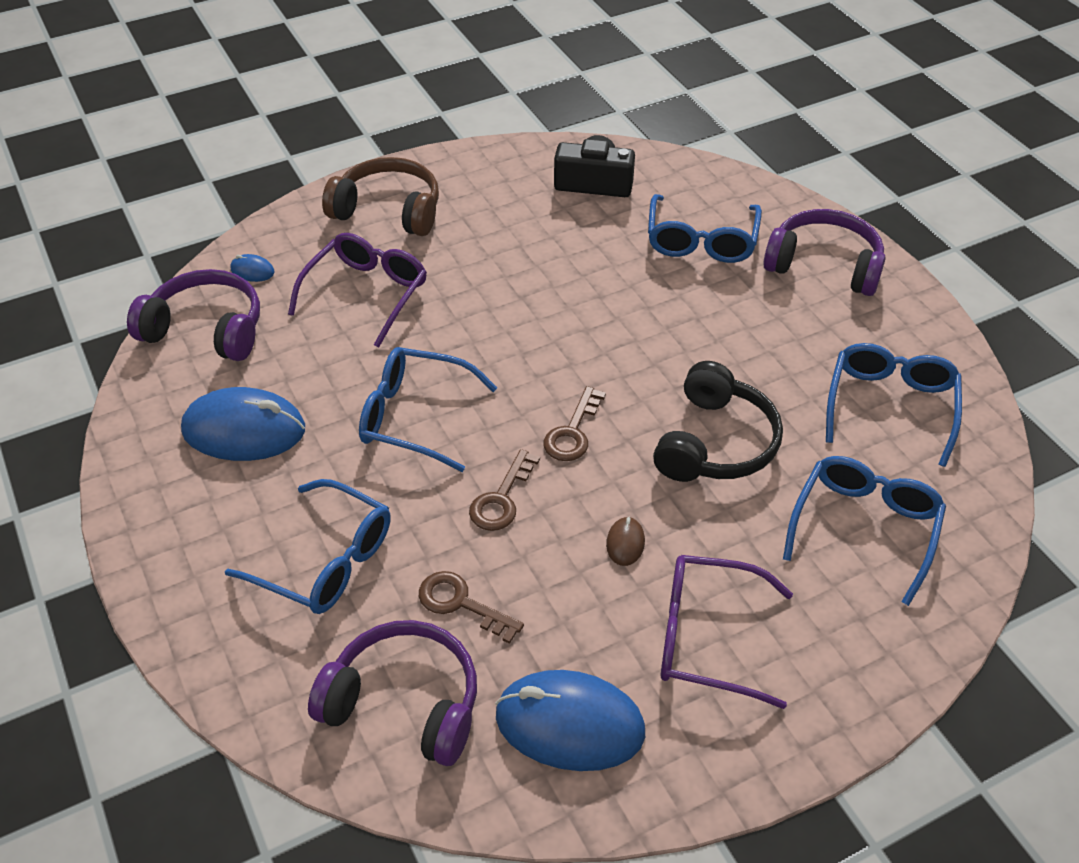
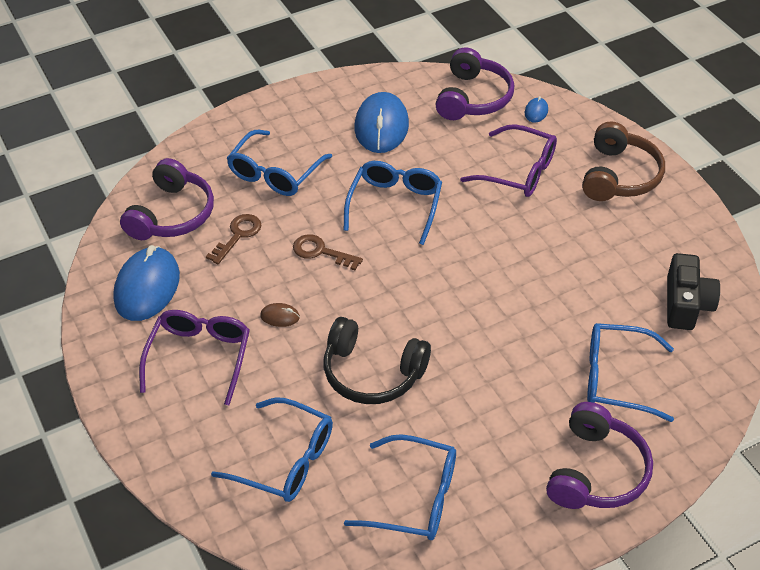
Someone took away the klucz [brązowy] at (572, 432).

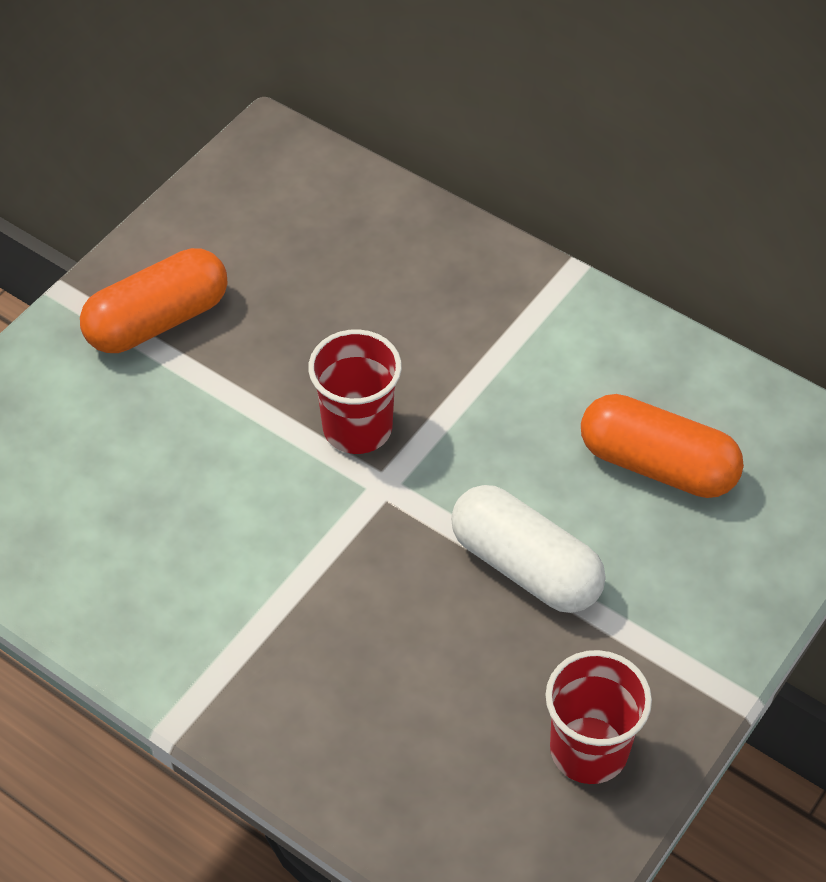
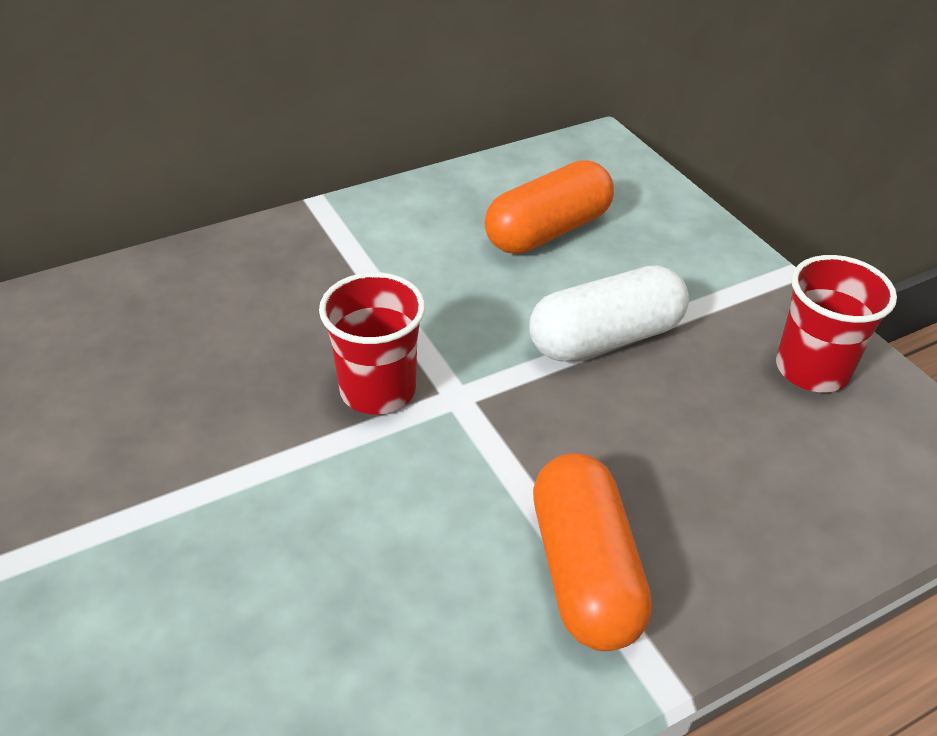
Someone carried the kapsułka [pomarańczowy] from (158, 320) to (584, 571).

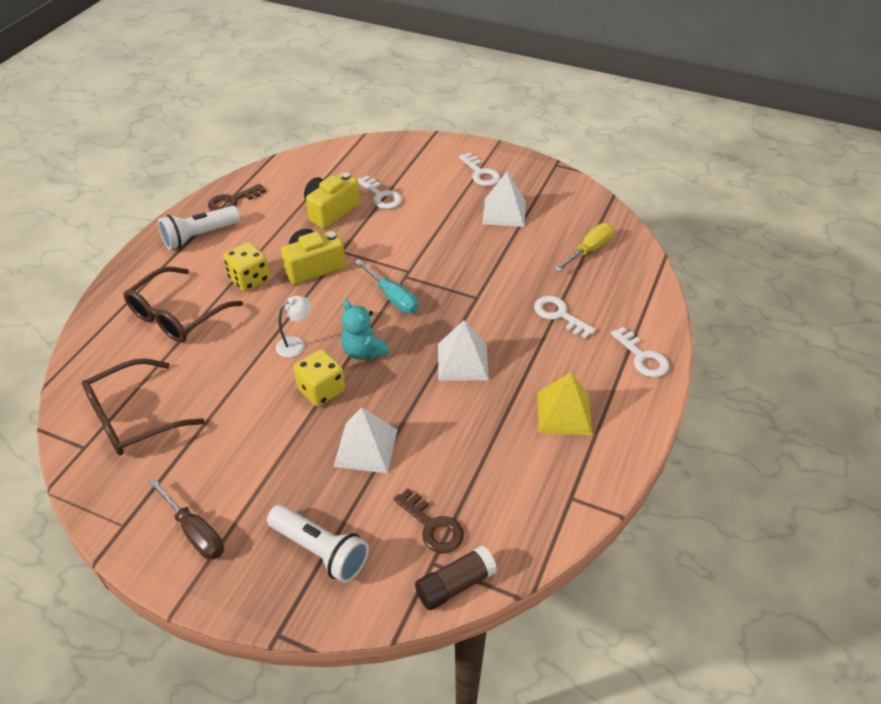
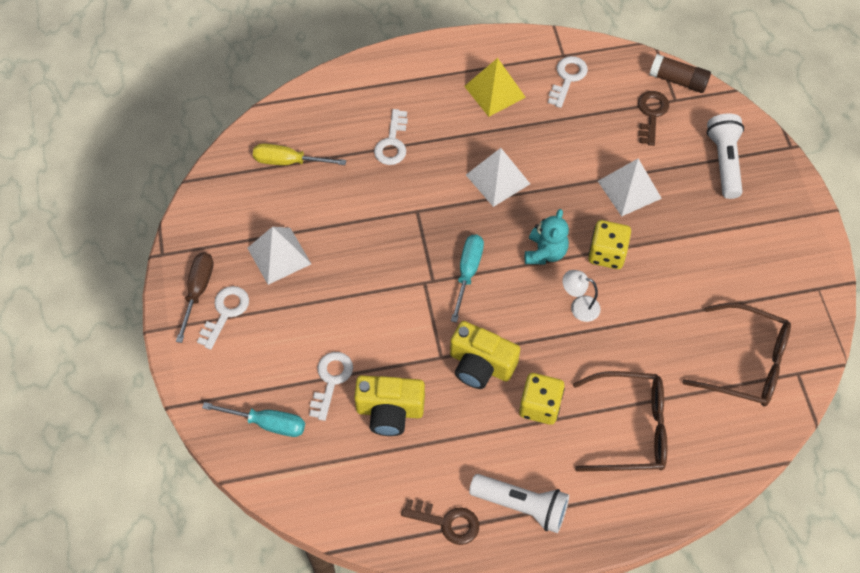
Someone put down the śrubokręt [turkusowy] at (267, 423).
Someone carried the śrubokręt [brązowy] from (195, 532) to (198, 291).
Someone carried the klucz [biały] from (642, 357) to (567, 78).

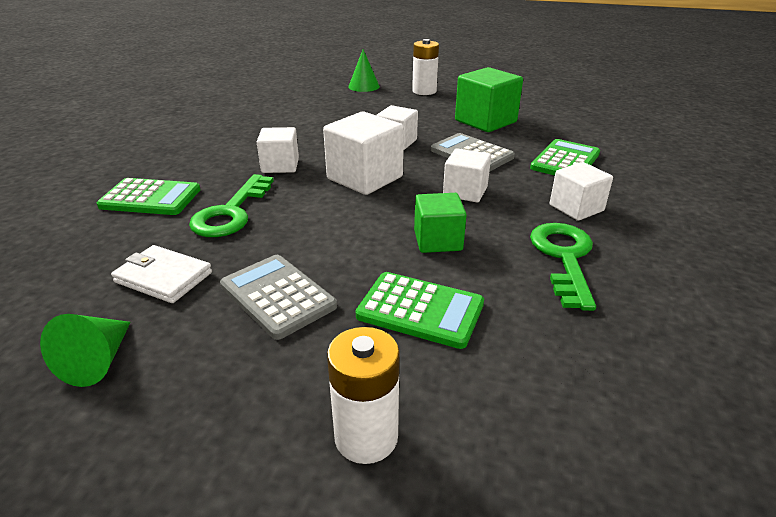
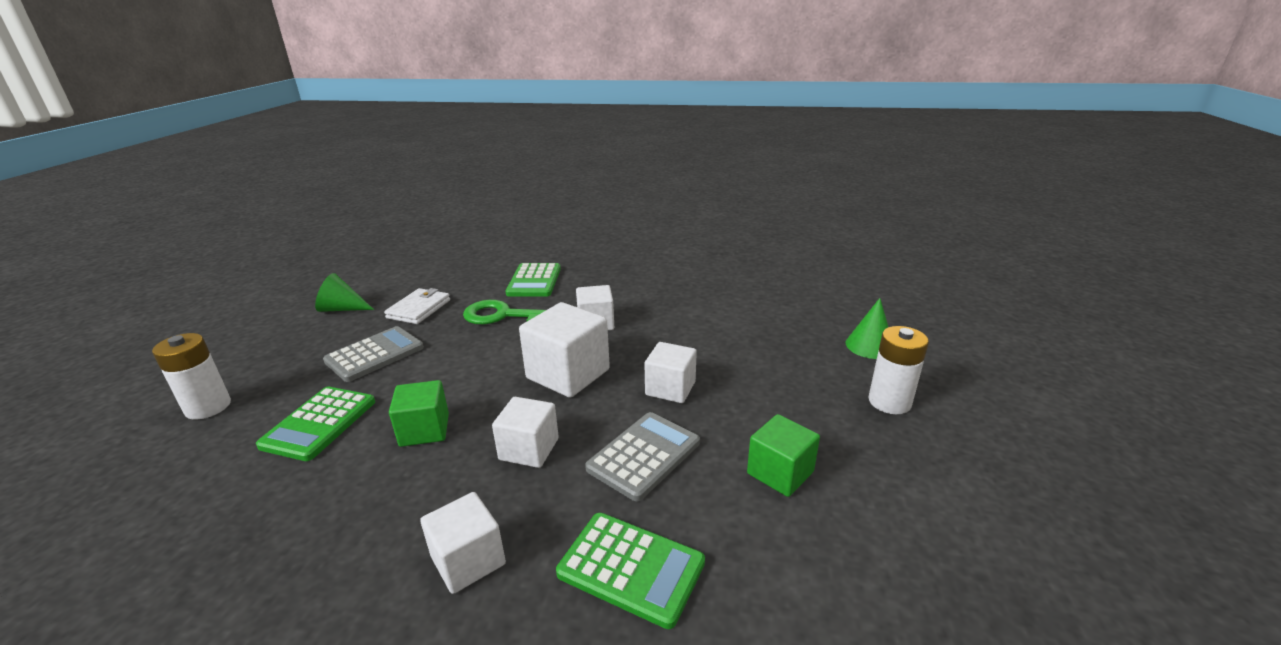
Someone took away the klucz [zielony] at (564, 258).
Someone scaled the sześcian [zielony] at (485, 121) by 0.64.

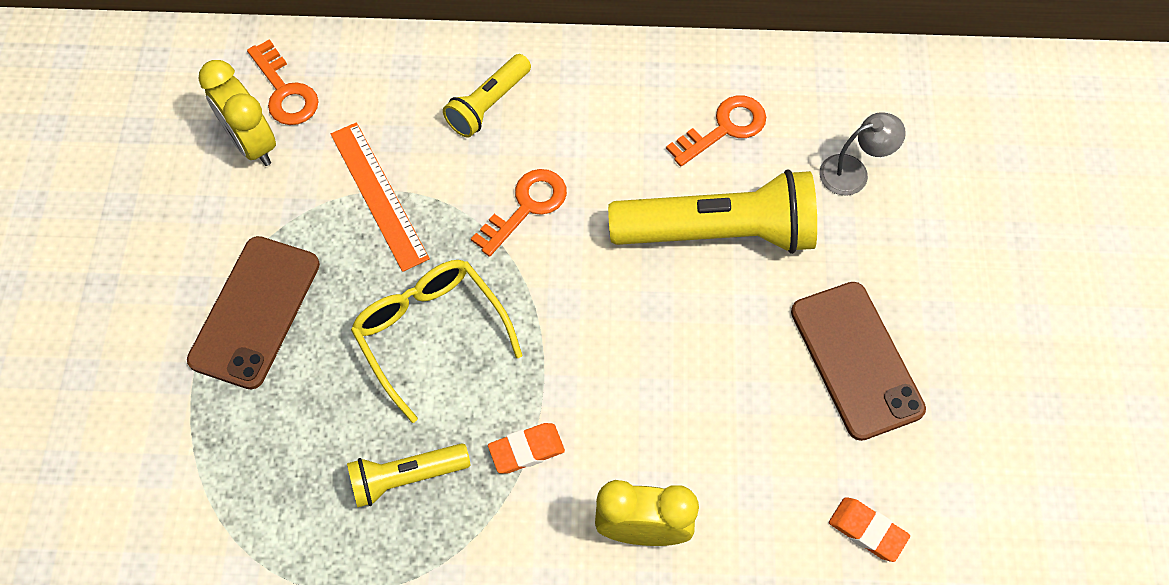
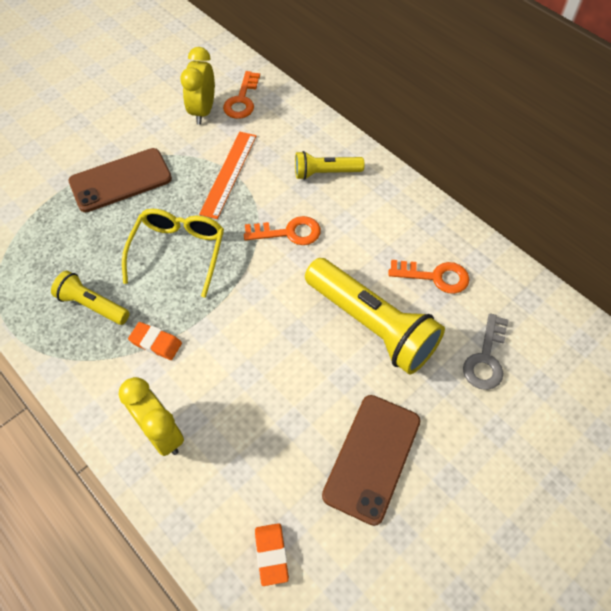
Someone swapped the lampka [szary] at (853, 172) for the klucz [szary] at (486, 358).

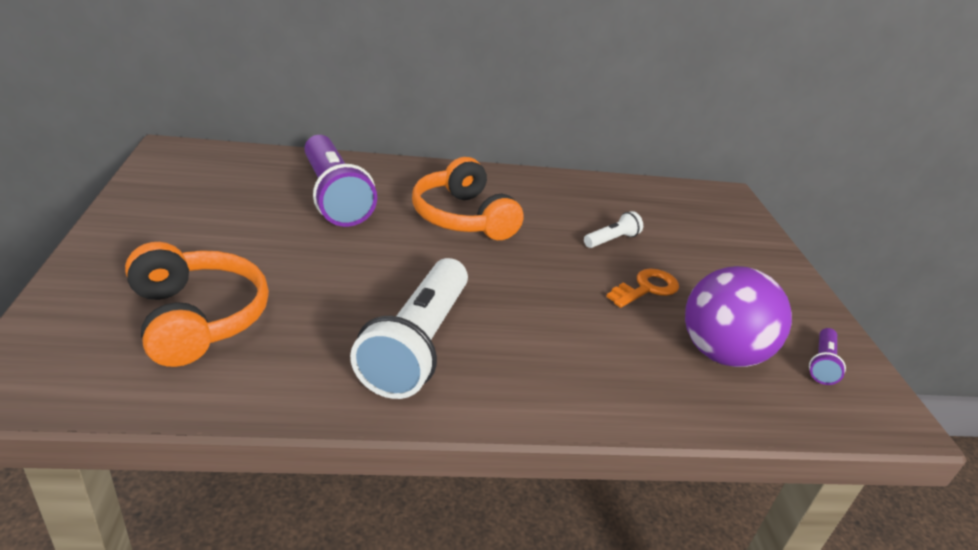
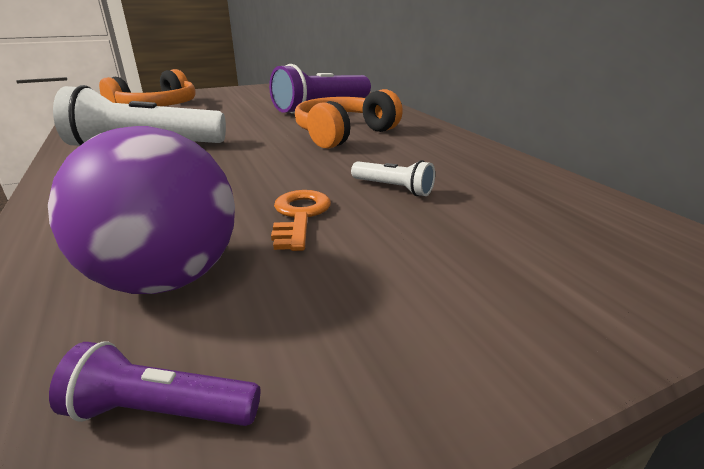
Someone rotated the klucz [pomarańczowy] at (646, 288) by 120 degrees counterclockwise.

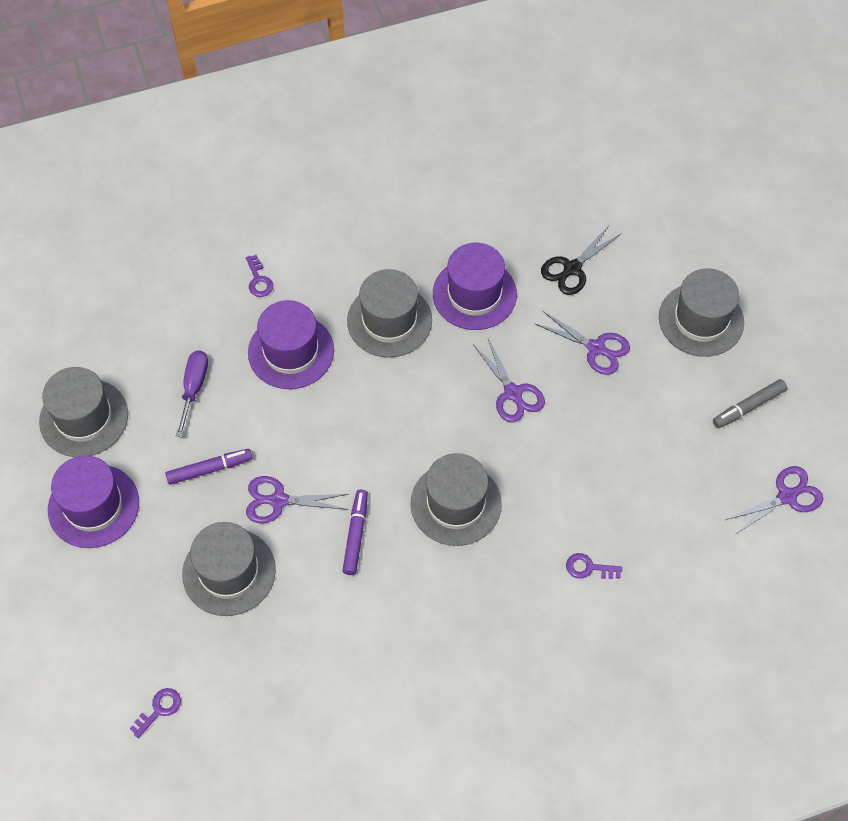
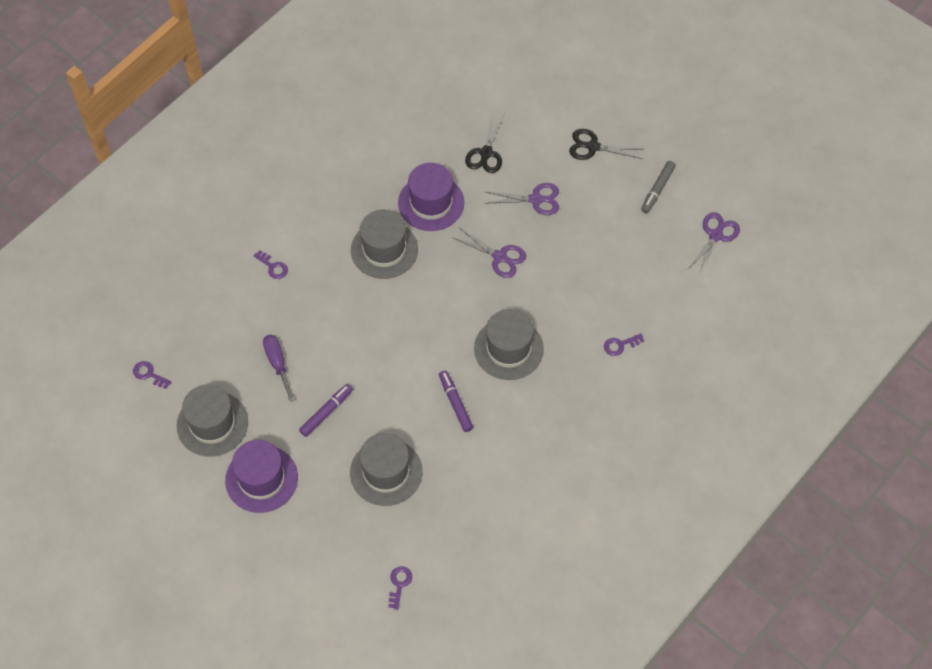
Someone took away the nożyczki [fioletowy] at (278, 501).
Someone took away the kapelusz [fioletowy] at (291, 351).
Someone put down the klucz [fioletowy] at (149, 374).
Someone swapped the kapelusz [szary] at (701, 320) for the nożyczki [czarny] at (592, 147).

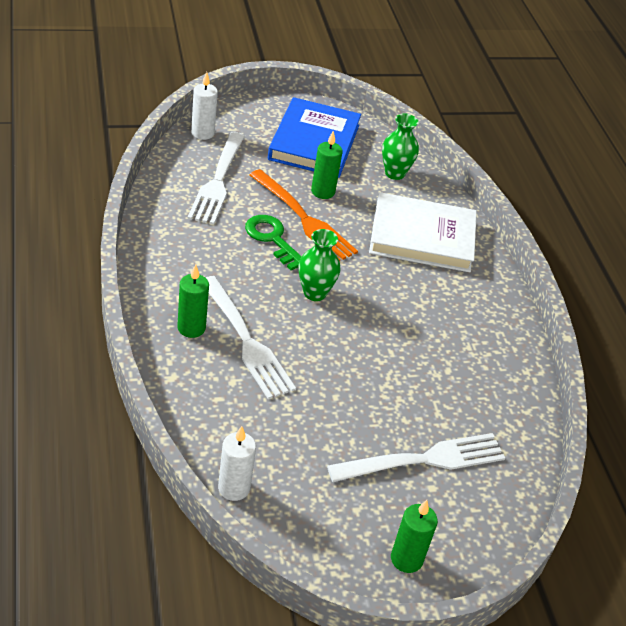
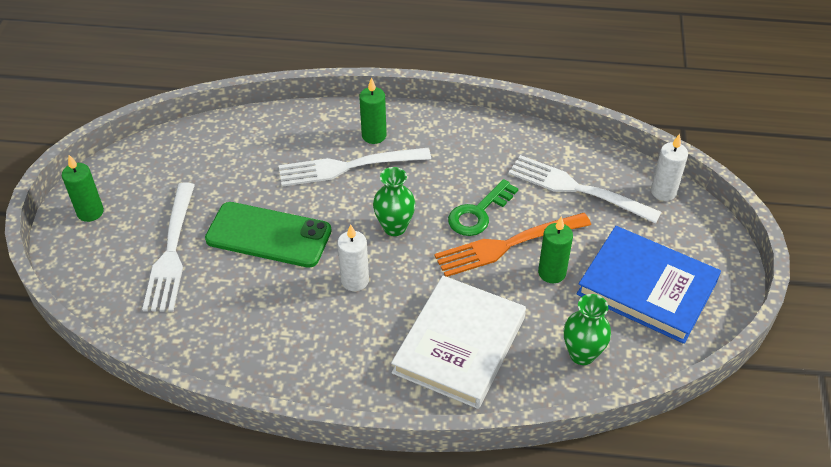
Someone put down the telefon [zielony] at (268, 235).
Someone carried the świeca [biały] from (234, 488) to (355, 281).
Someone rotated the klucz [zielony] at (272, 239) by 150 degrees clockwise.

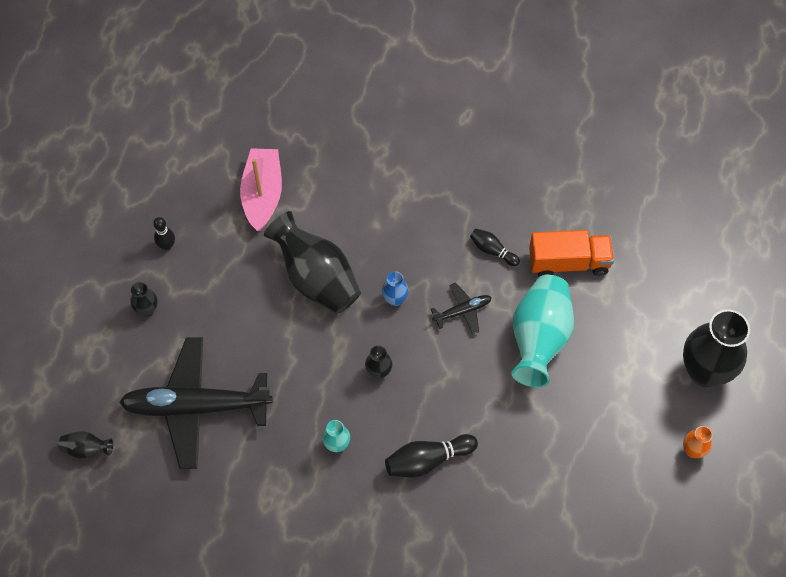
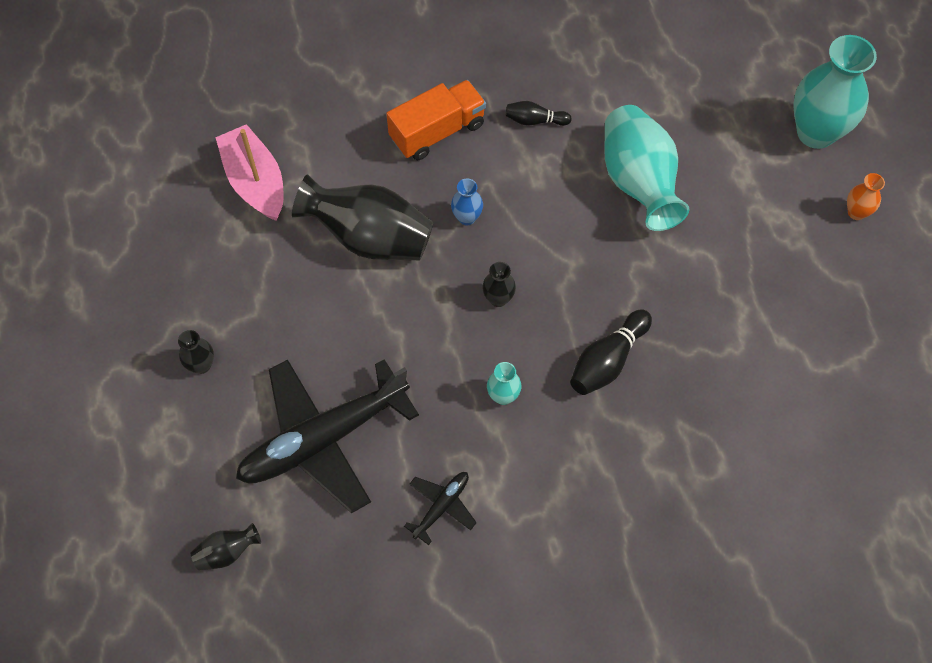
Someone took away the kręgiel [czarny] at (167, 245).
Someone carried the samolot [czarny] from (462, 311) to (441, 506).
Someone carried the ciężarówka [pomarańczowy] from (568, 262) to (437, 131).
Someone repainted the wazon [czarny] at (704, 371), which became the wazon [turkusowy] at (816, 132).

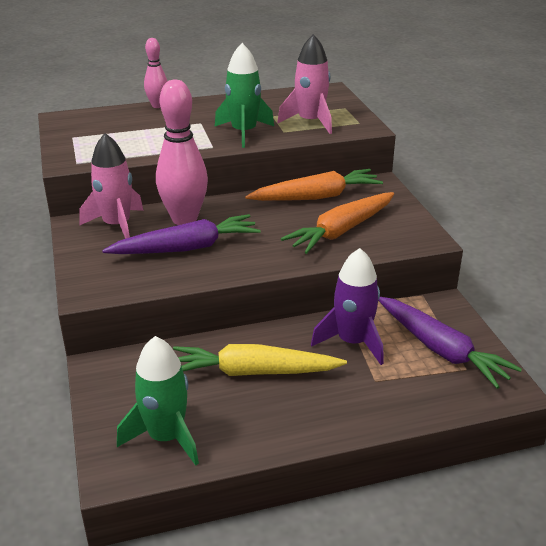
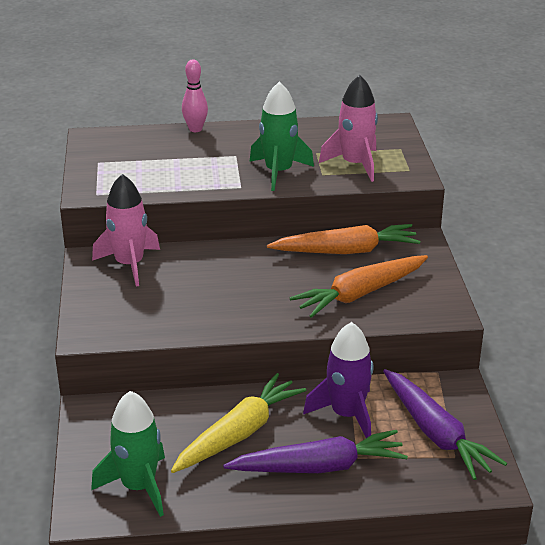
Someone took away the kręgiel [różowy] at (184, 219).
Someone carried the marchewka [fioletowy] from (186, 248) to (318, 467).
Someone rotated the marchewka [żółty] at (254, 372) by 120 degrees clockwise.

